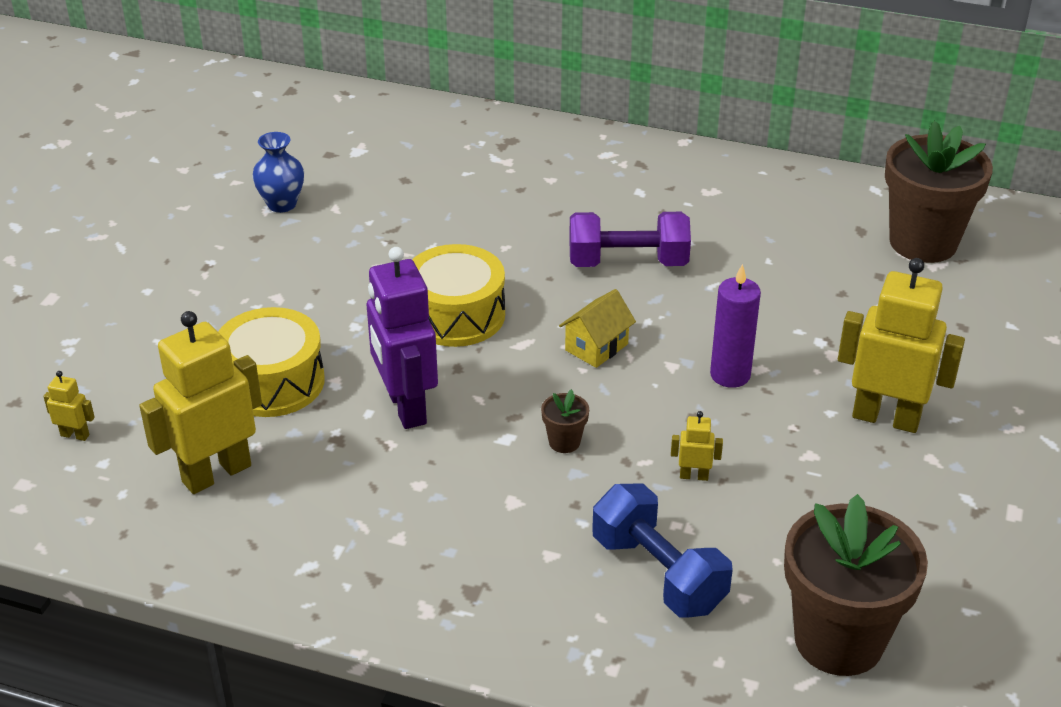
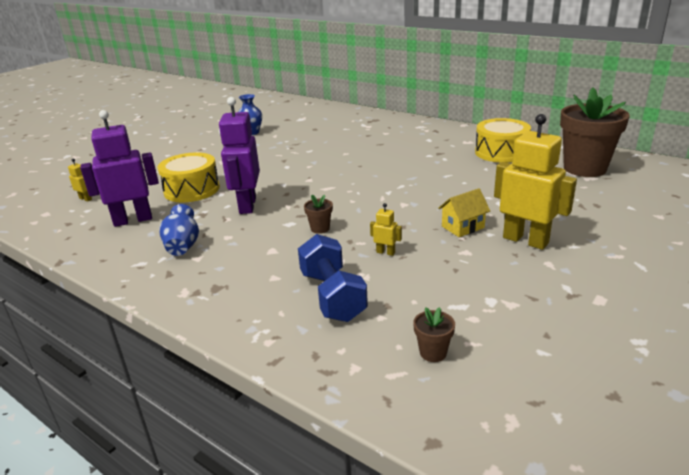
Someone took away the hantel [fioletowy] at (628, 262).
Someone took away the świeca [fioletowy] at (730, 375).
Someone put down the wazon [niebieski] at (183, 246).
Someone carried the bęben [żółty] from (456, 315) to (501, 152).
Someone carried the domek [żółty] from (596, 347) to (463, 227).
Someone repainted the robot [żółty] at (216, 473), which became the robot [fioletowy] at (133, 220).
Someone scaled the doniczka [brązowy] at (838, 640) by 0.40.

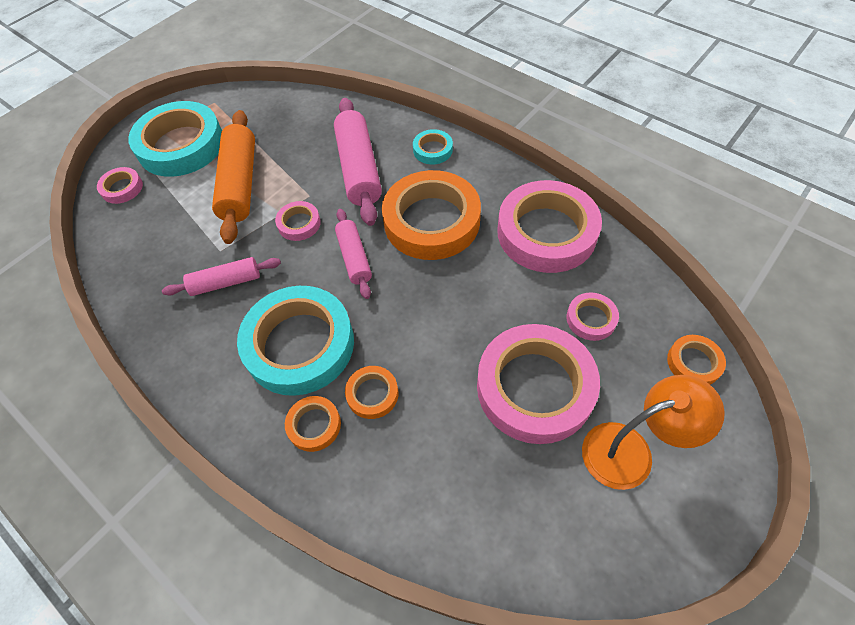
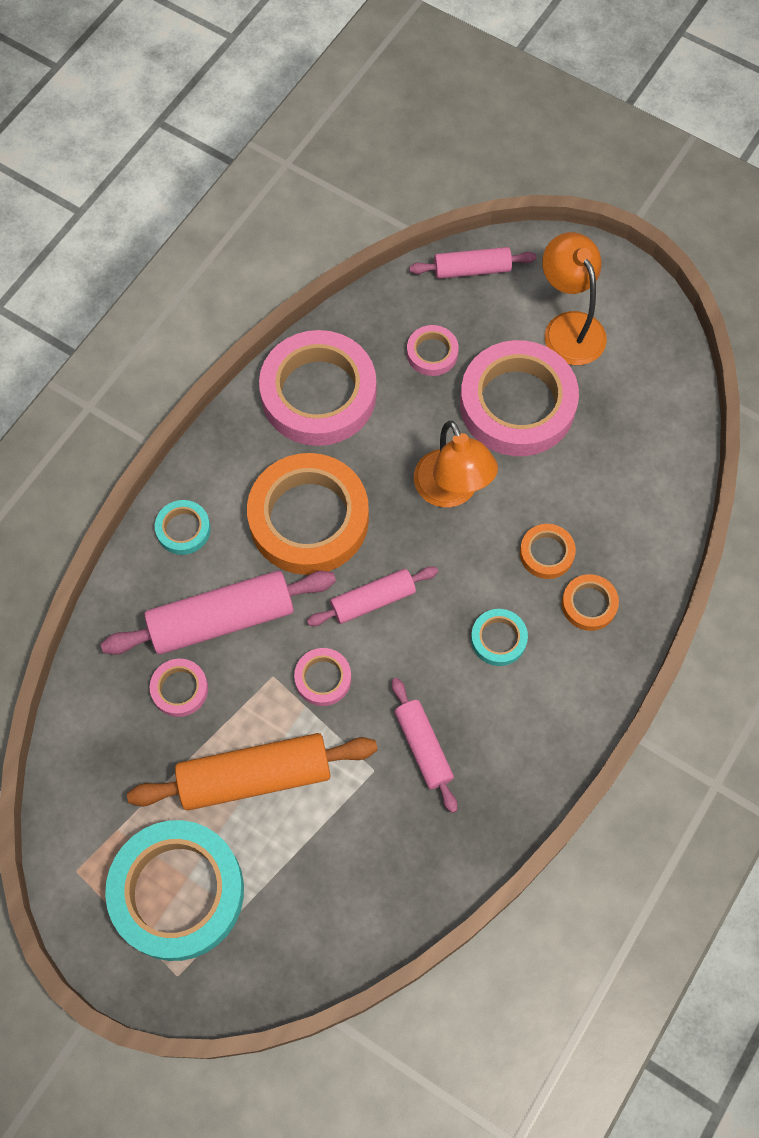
Someone put down the lampka [pomarańczowy] at (451, 491).
Someone carried the taśma klejąca [różowy] from (122, 188) to (179, 689).
Someone swapped the taśma klejąca [pomarańczowy] at (693, 362) for the wałek do ciasta [różowy] at (472, 269).
Someone scaled the taśma klejąca [turkusowy] at (299, 344) by 0.45.

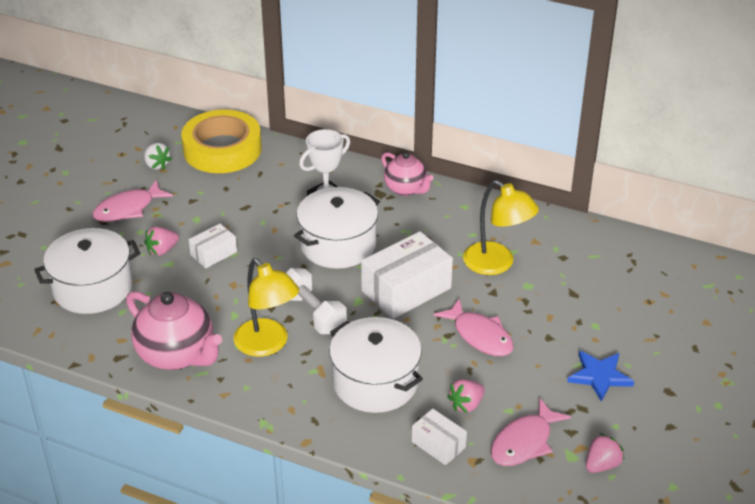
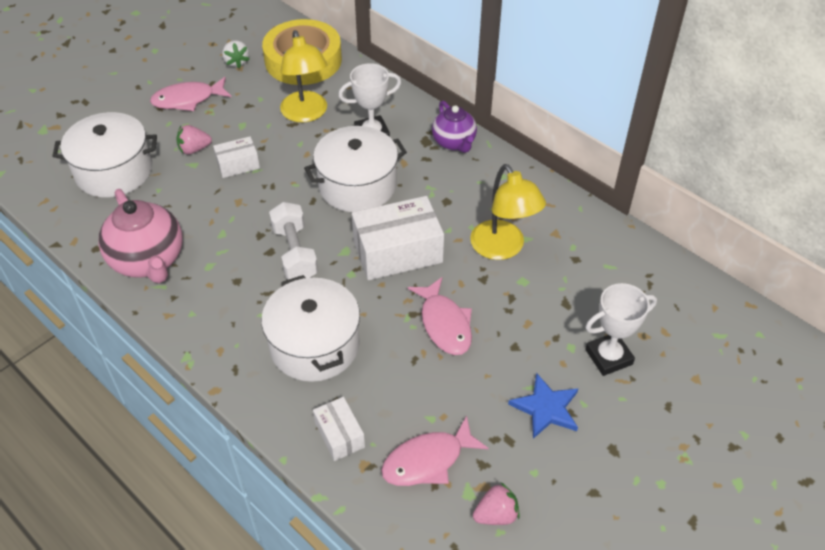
Someone took away the truskawka [różowy] at (466, 405).
Someone put down the puchar [biały] at (608, 357).
Someone carried the lampka [żółty] from (267, 345) to (306, 114).
Someone repainted the imbryk [różowy] at (406, 189), which became the imbryk [fioletowy] at (454, 142).

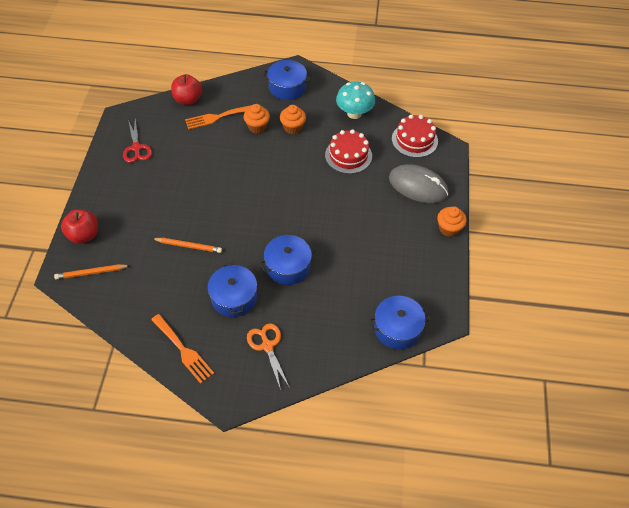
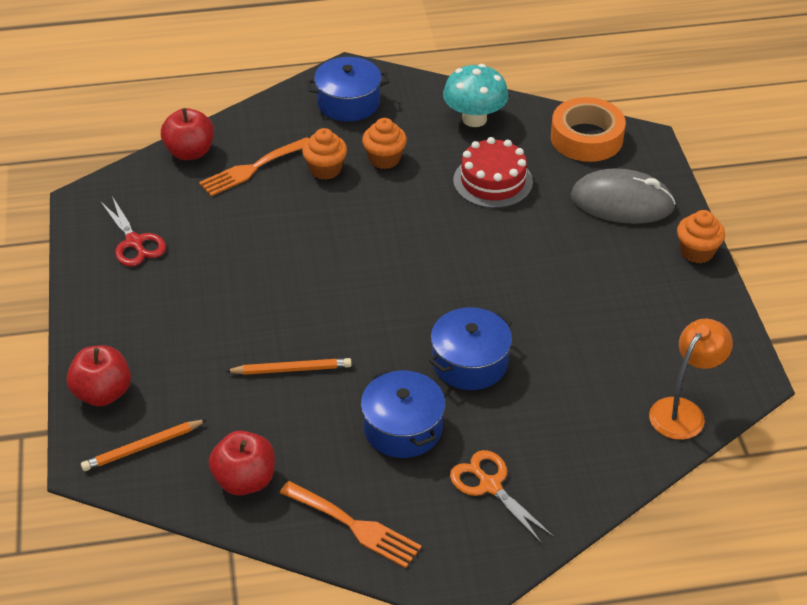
Someone put down the jabłko [czerwony] at (245, 480).
Someone swapped the garnek [niebieski] at (397, 328) for the lampka [pomarańczowy] at (683, 411).
Someone swapped the tort [czerwony] at (414, 140) for the taśma klejąca [pomarańczowy] at (586, 138).

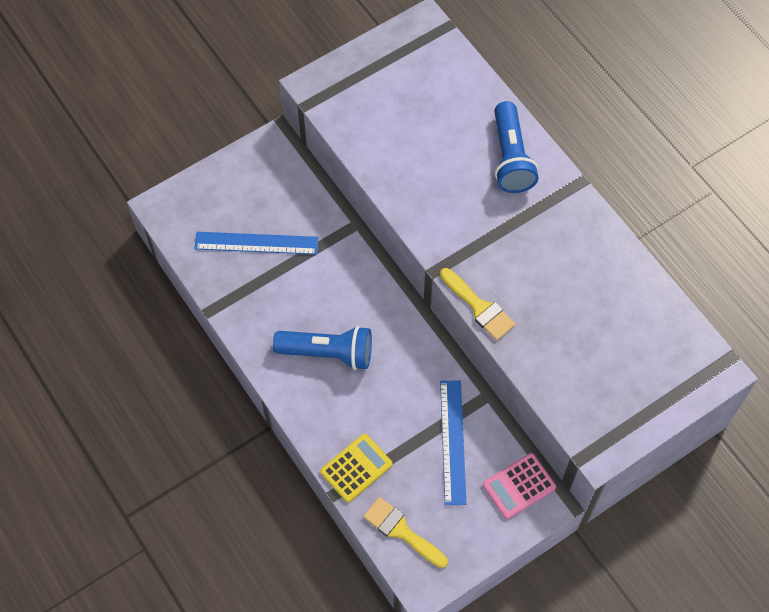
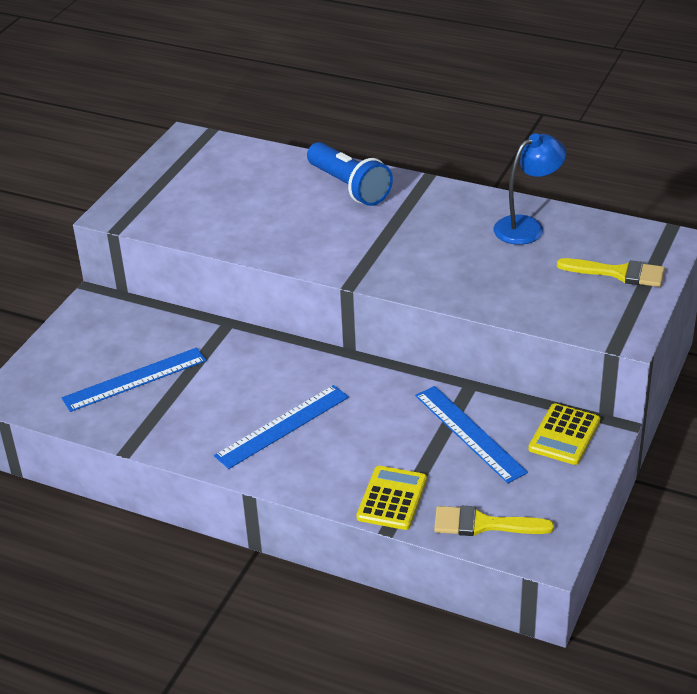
Someone put down the lampka [niebieski] at (527, 226).
Someone carried the pędzel [żółty] from (479, 307) to (618, 273).
Someone swapped the latarka [niebieski] at (328, 353) for the linijka [niebieski] at (282, 426).
Someone repainted the kalkulator [różowy] at (519, 486), which became the kalkulator [żółty] at (564, 435).

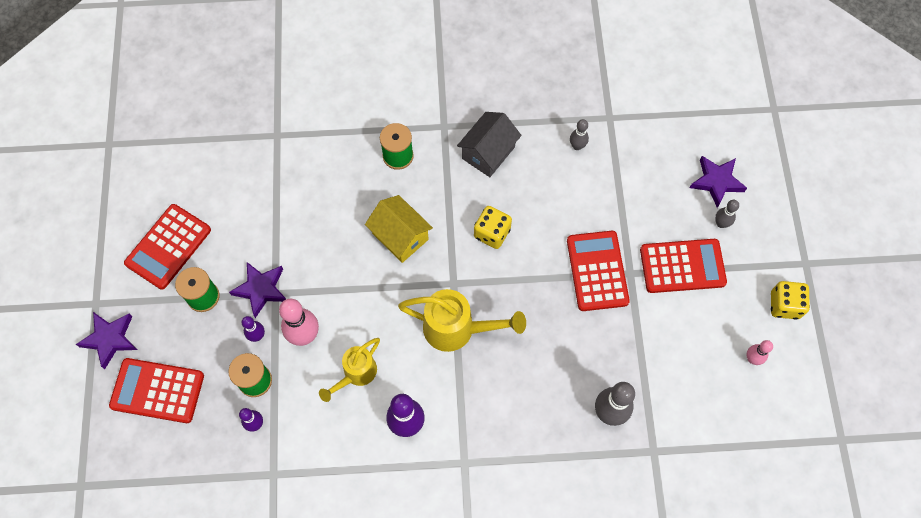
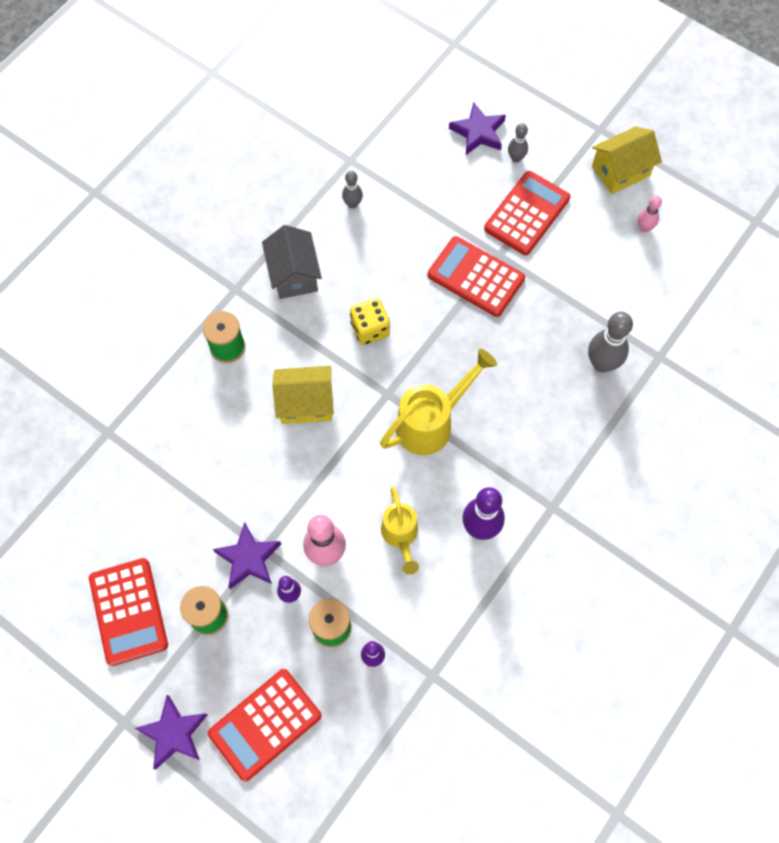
Someone swapped the kostka do gry [żółty] at (784, 305) for the domek [żółty] at (620, 171).

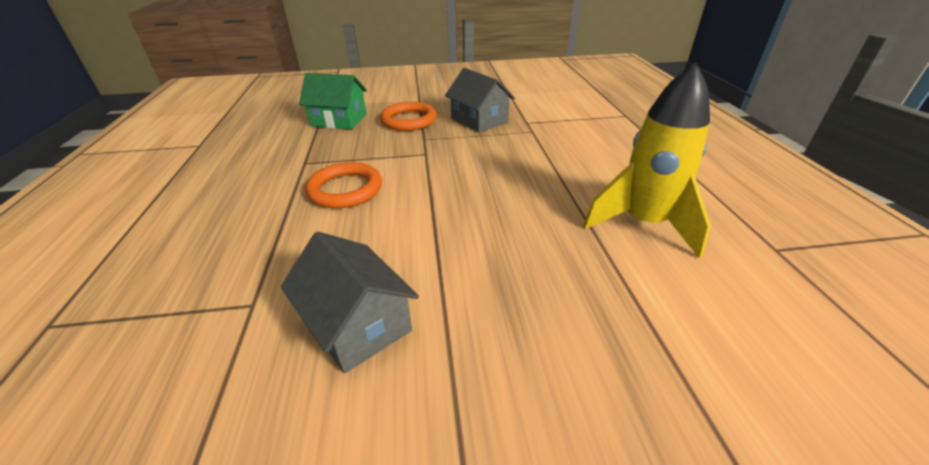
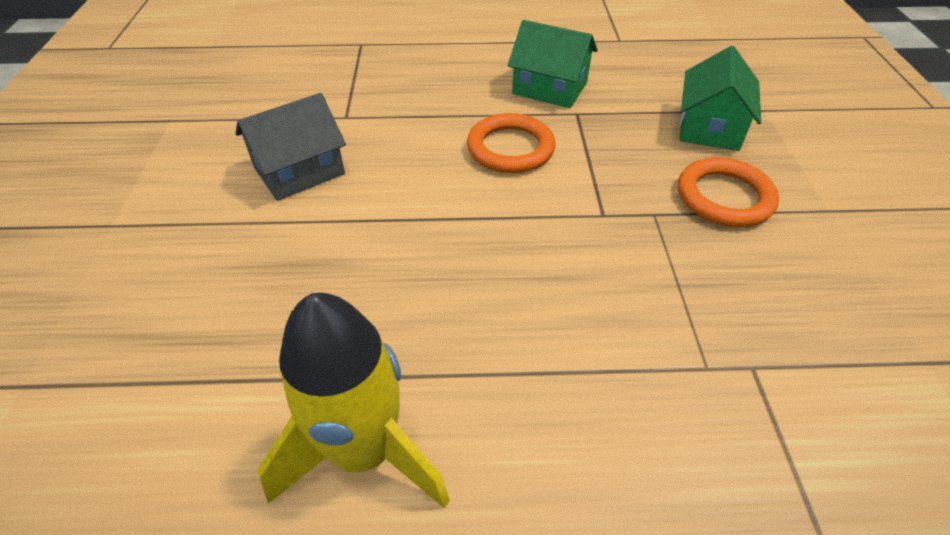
Someone took away the domek [szary] at (479, 120).
Someone put down the domek [zielony] at (549, 88).

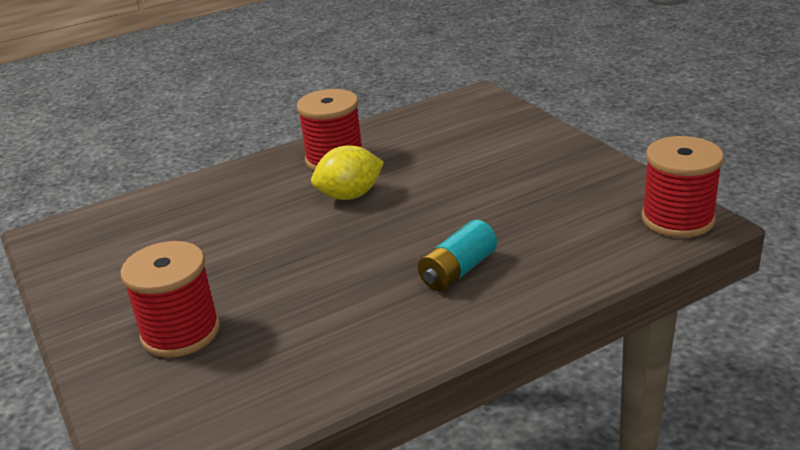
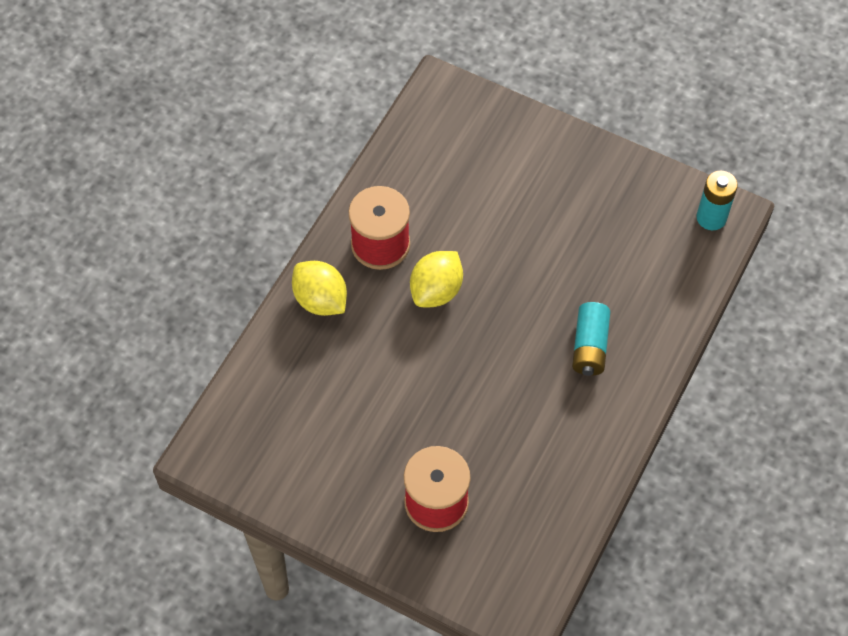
Someone put down the cytryna [żółty] at (320, 300).
Someone swapped the szpulka [czerwony] at (677, 219) for the bateria [turkusowy] at (711, 217).

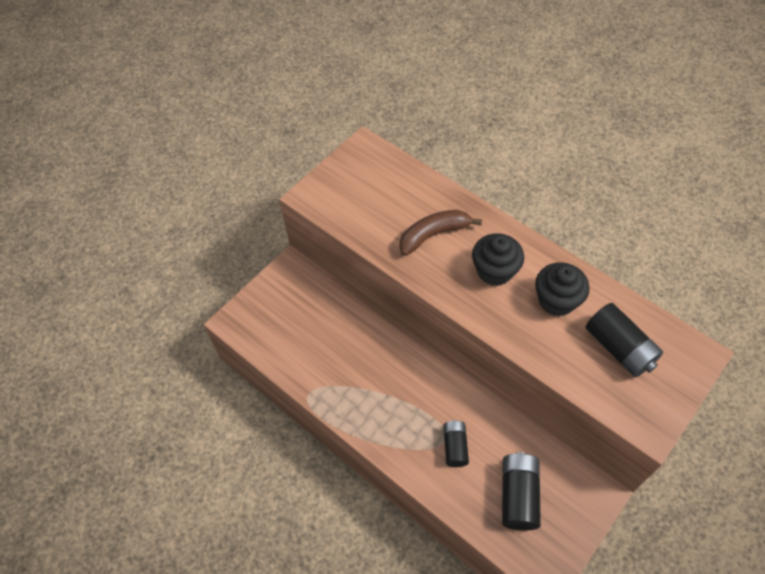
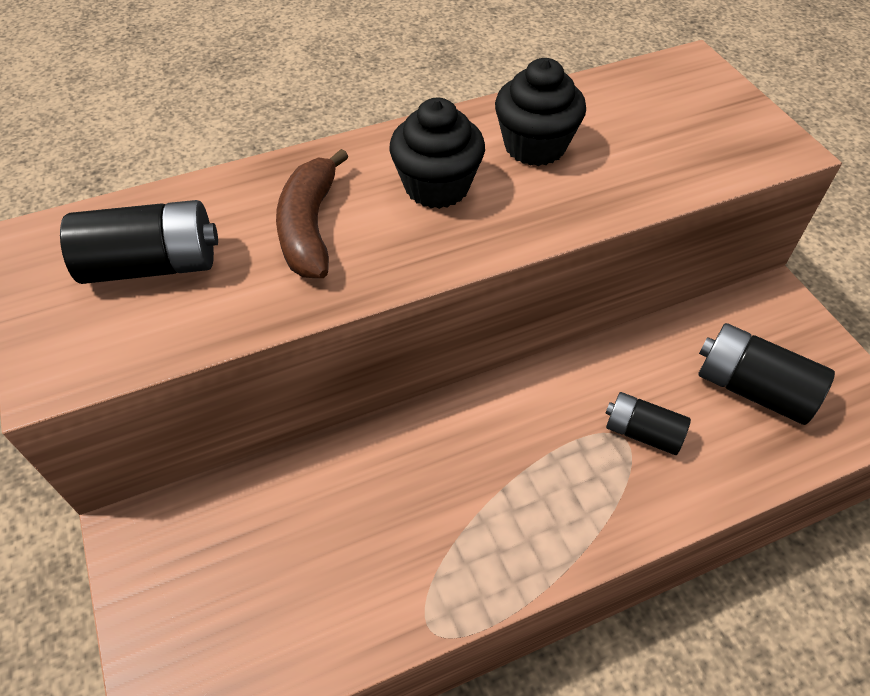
Someone carried the bateria [czarny] from (619, 348) to (152, 265).

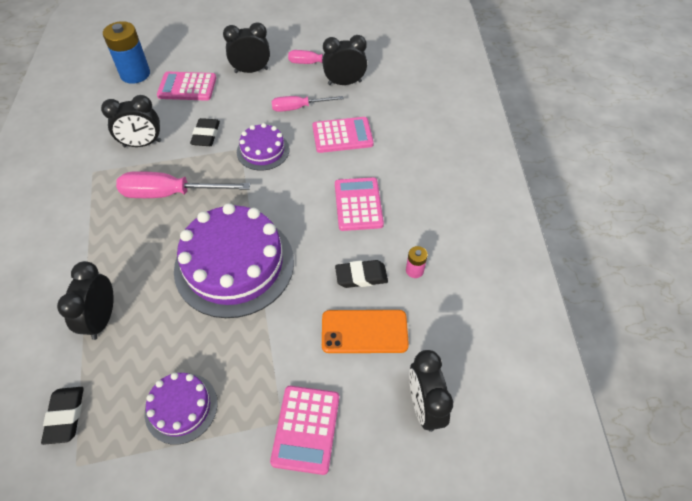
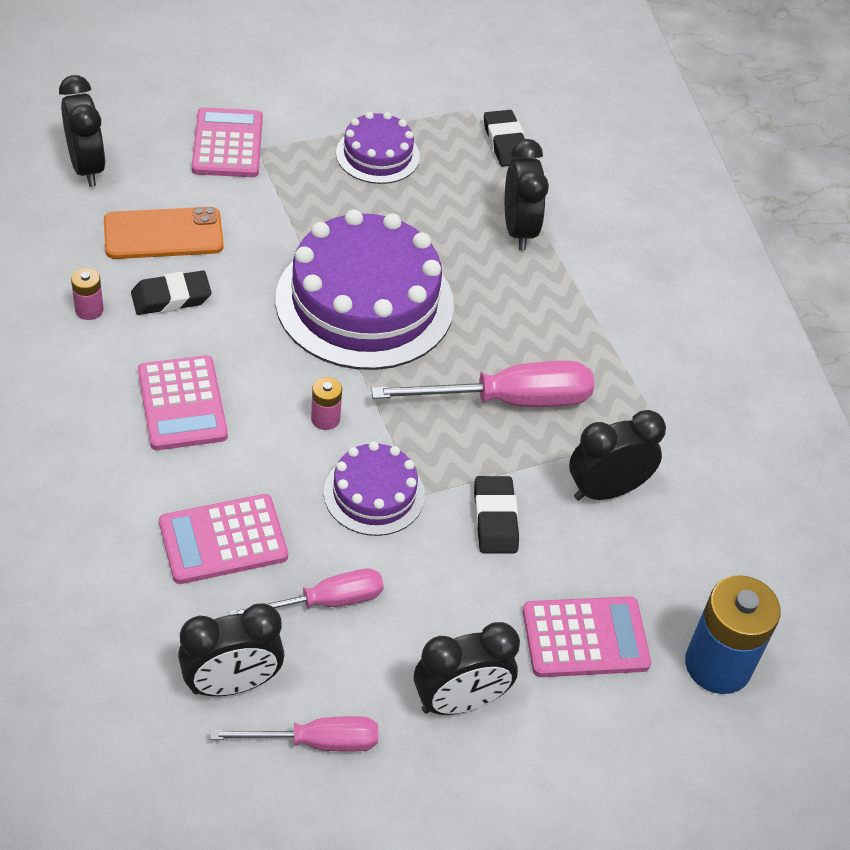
Someone put down the bateria [różowy] at (325, 419).

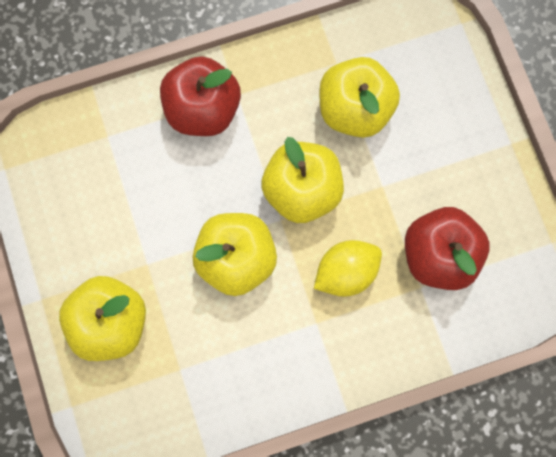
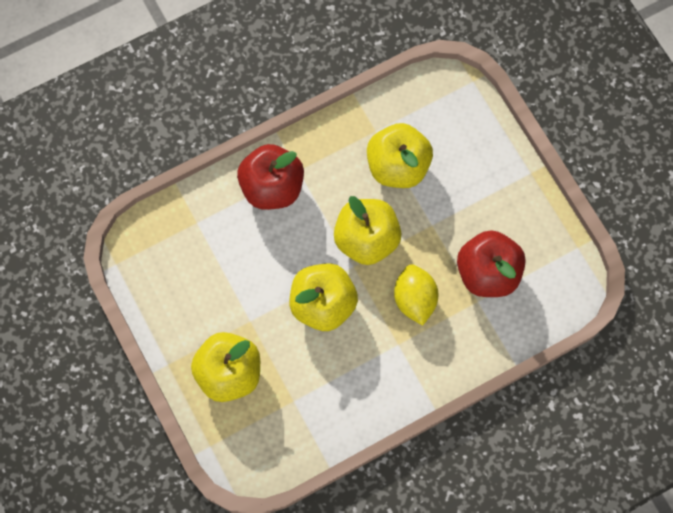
Someone rotated the cytryna [żółty] at (346, 272) by 60 degrees counterclockwise.

